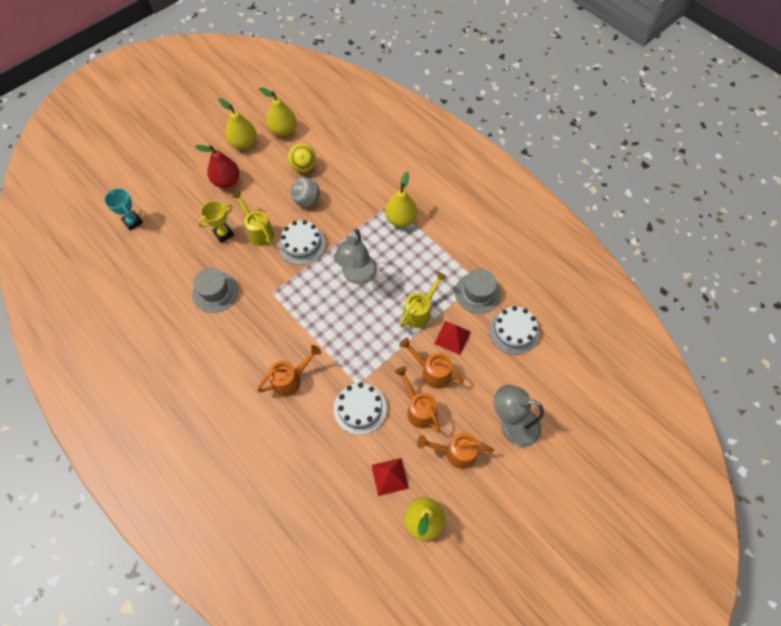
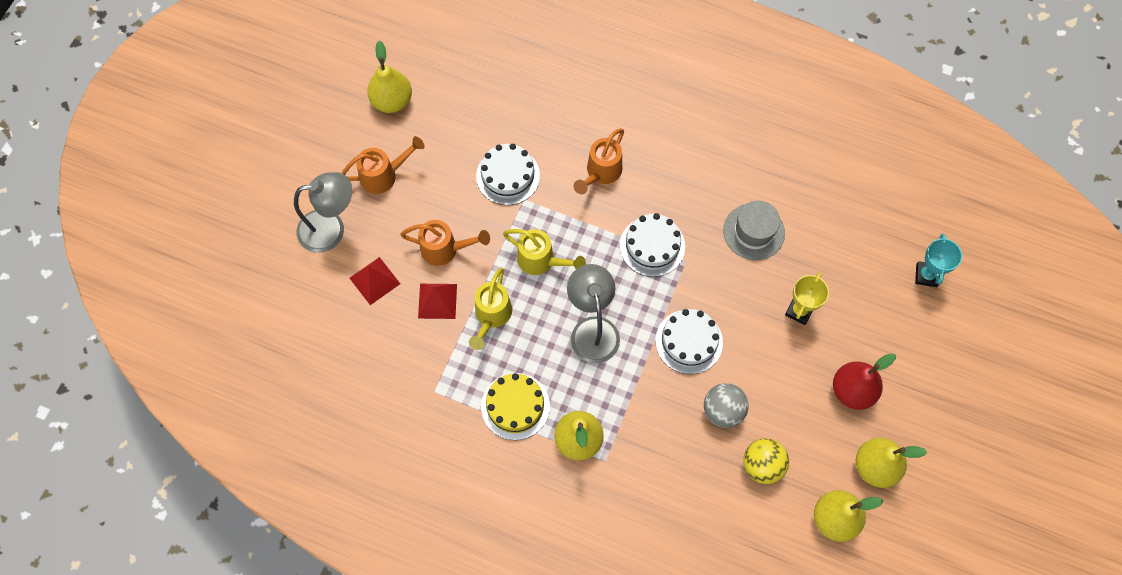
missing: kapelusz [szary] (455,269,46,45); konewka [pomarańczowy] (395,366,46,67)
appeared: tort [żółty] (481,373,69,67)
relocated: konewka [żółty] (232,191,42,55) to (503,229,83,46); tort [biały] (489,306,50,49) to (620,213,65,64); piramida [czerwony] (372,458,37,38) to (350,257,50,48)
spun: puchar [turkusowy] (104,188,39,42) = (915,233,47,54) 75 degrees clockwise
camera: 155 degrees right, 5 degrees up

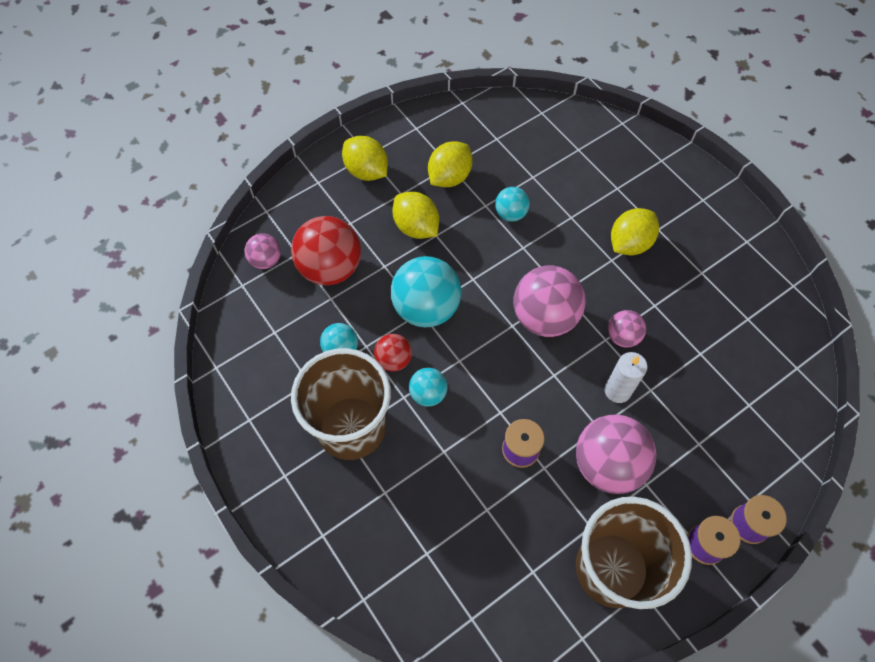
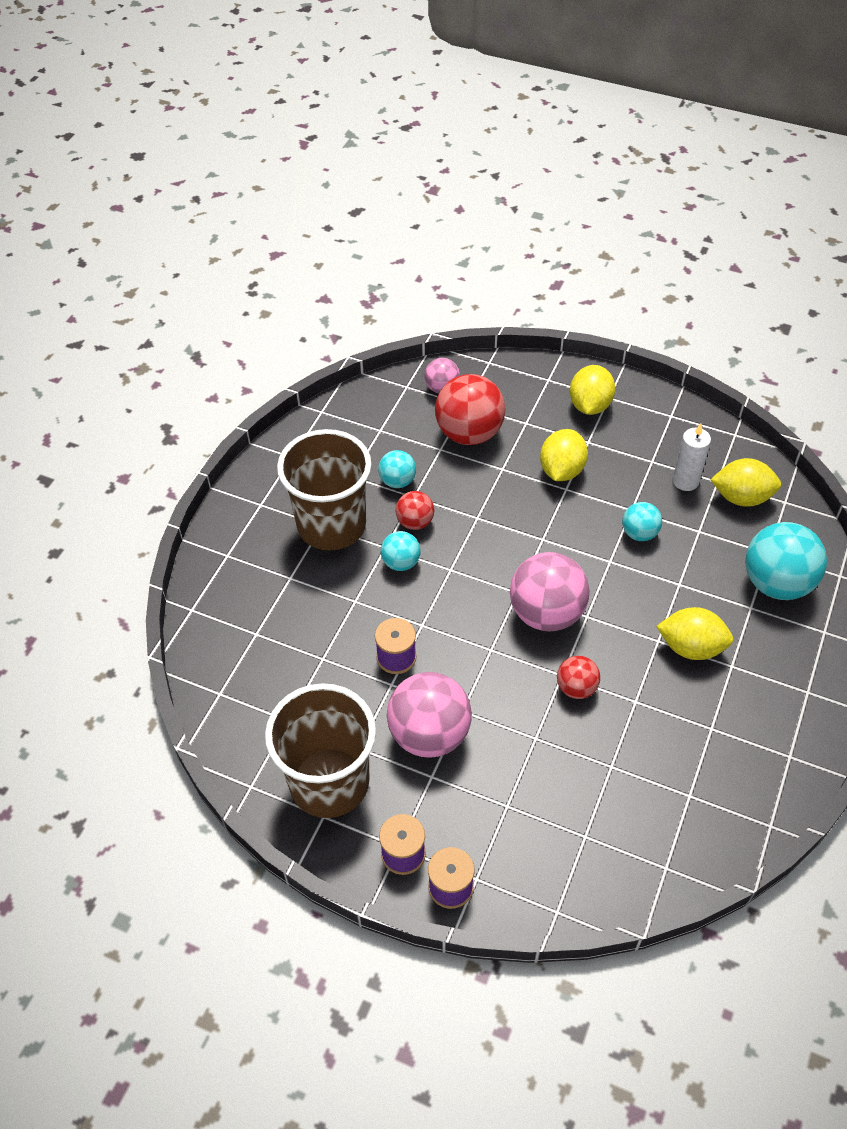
relocated: cytryna [żółty] (428,141,44,46) to (710,458,71,49); piłka [turkusowy] (391,256,71,71) to (745,522,82,78); świeca [biały] (605,352,42,51) to (673,423,38,68)
colour: piłka [różowy] (608,310,38,38) to piłka [czerwony] (557,656,43,43)
camera: 60 degrees right, 10 degrees down

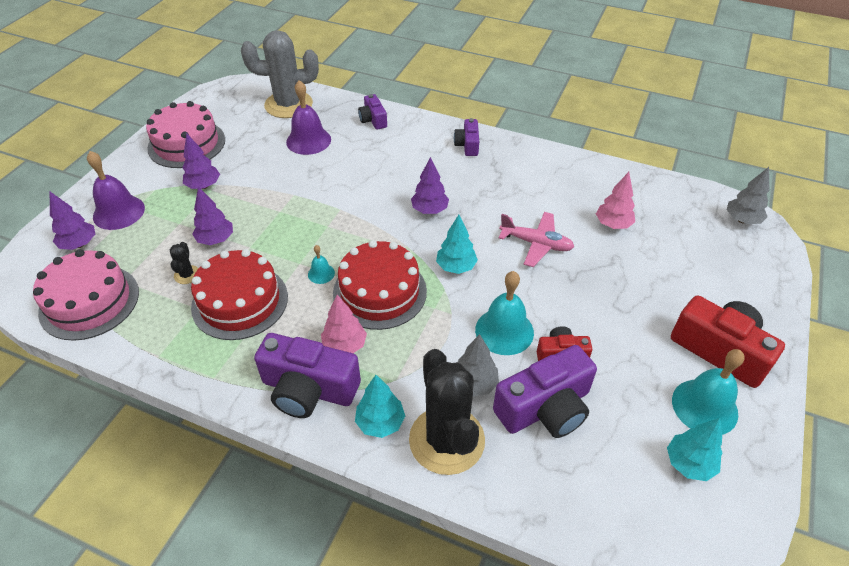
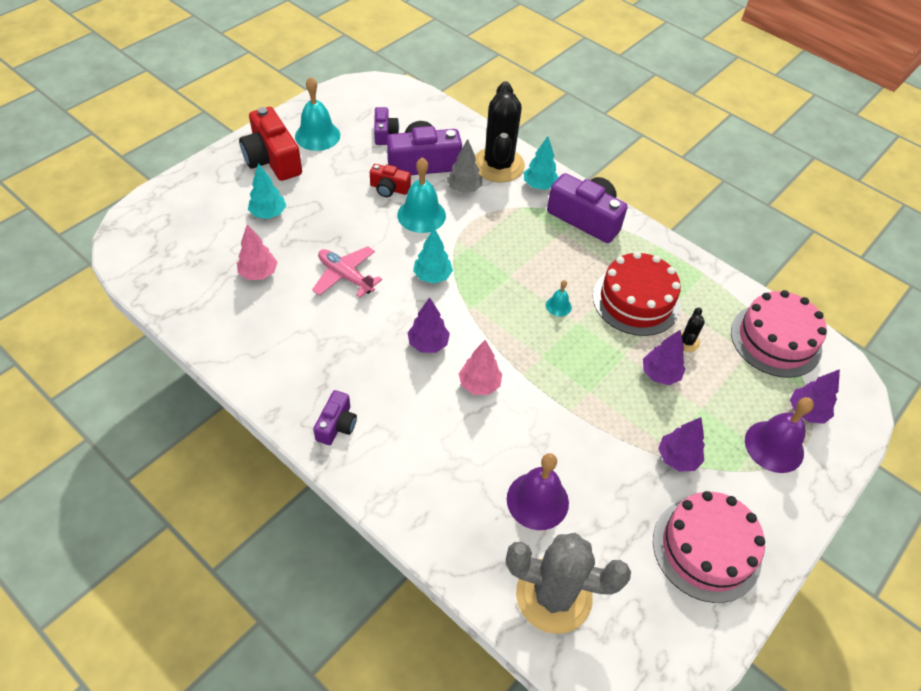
missing: drzewko [szary] (727,167,43,57); tort [czerwony] (333,240,94,90)
relocated: aparat fotograficzny [fioletowy] (358,94,29,36) to (374,107,25,38); drzewko [różowy] (321,295,46,58) to (459,340,43,55); drzewko [turkusowy] (667,418,55,63) to (248,163,38,56)
camera: 165 degrees left, 5 degrees up

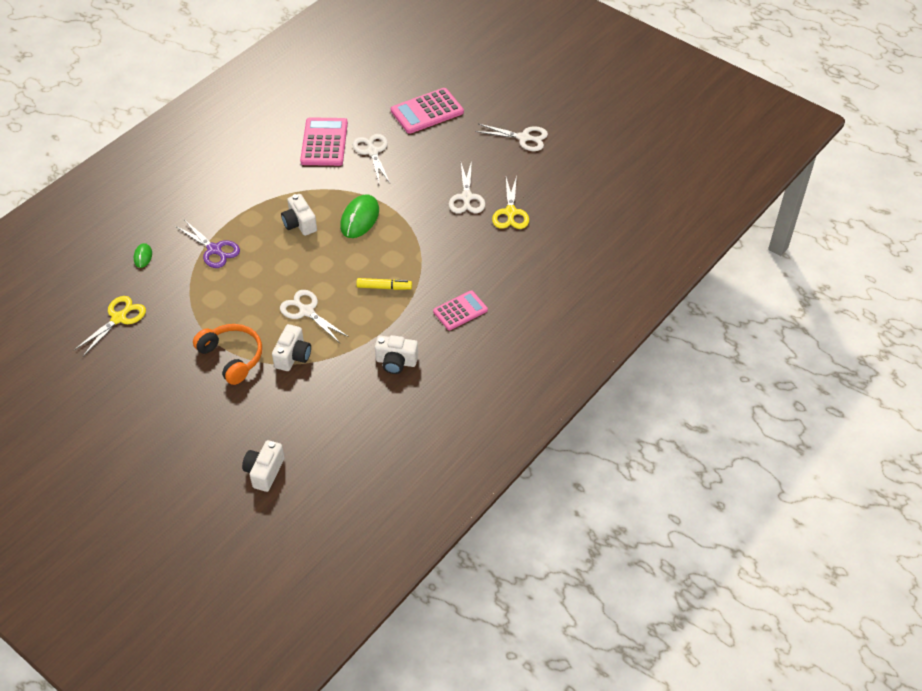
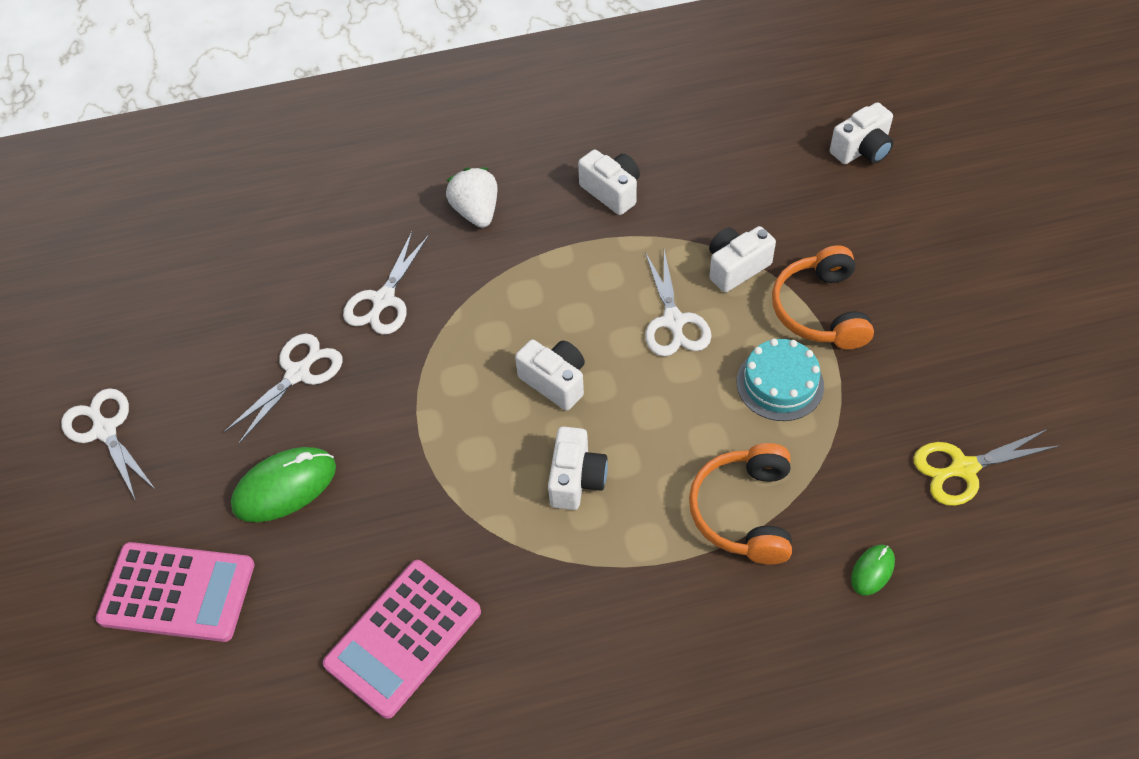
missing: nożyczki [żółty] (492,176,37,53); flamaster [żółty] (356,278,56,12)
appeared: tort [turkusowy] (737,339,87,82); aparat fotograficzny [biały] (515,340,70,71)
relocated: nożyczki [biały] (353,134,37,49) to (343,232,86,103); myszka [zielony] (340,194,39,44) to (231,447,105,75)
exchanged: nożyczki [fioletowy] (175,220,65,48) to słuchawki [pomarańczowy] (689,443,103,121); kalkulator [różowy] (433,290,55,40) to truskawka [biały] (446,167,52,61)
camera: 140 degrees left, 5 degrees up

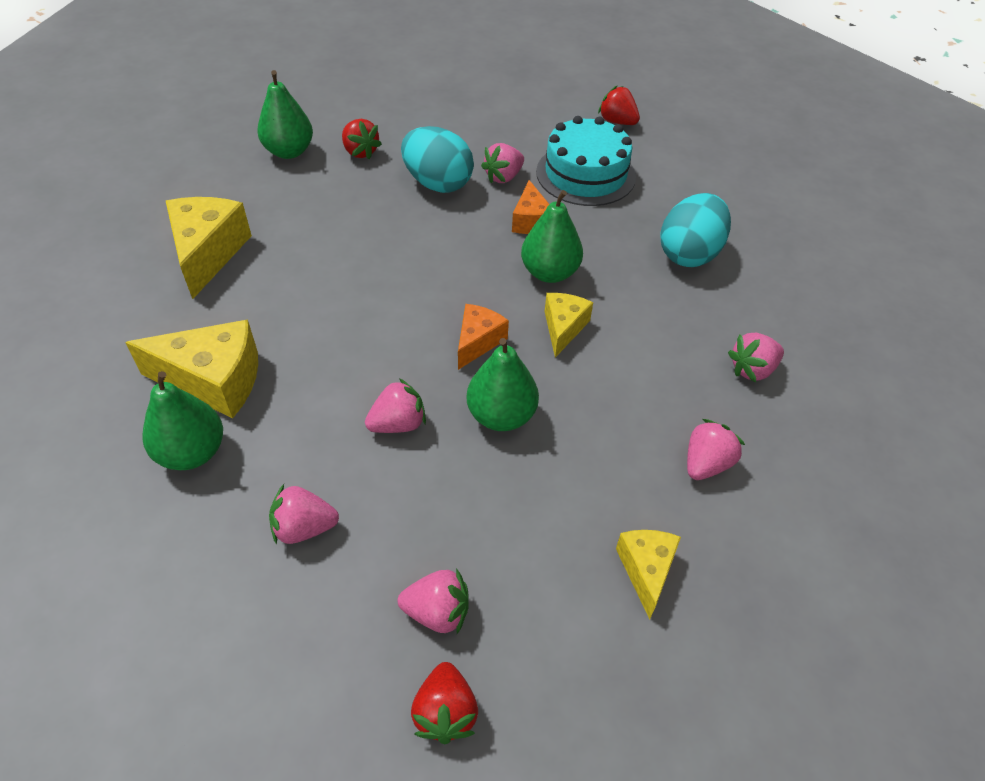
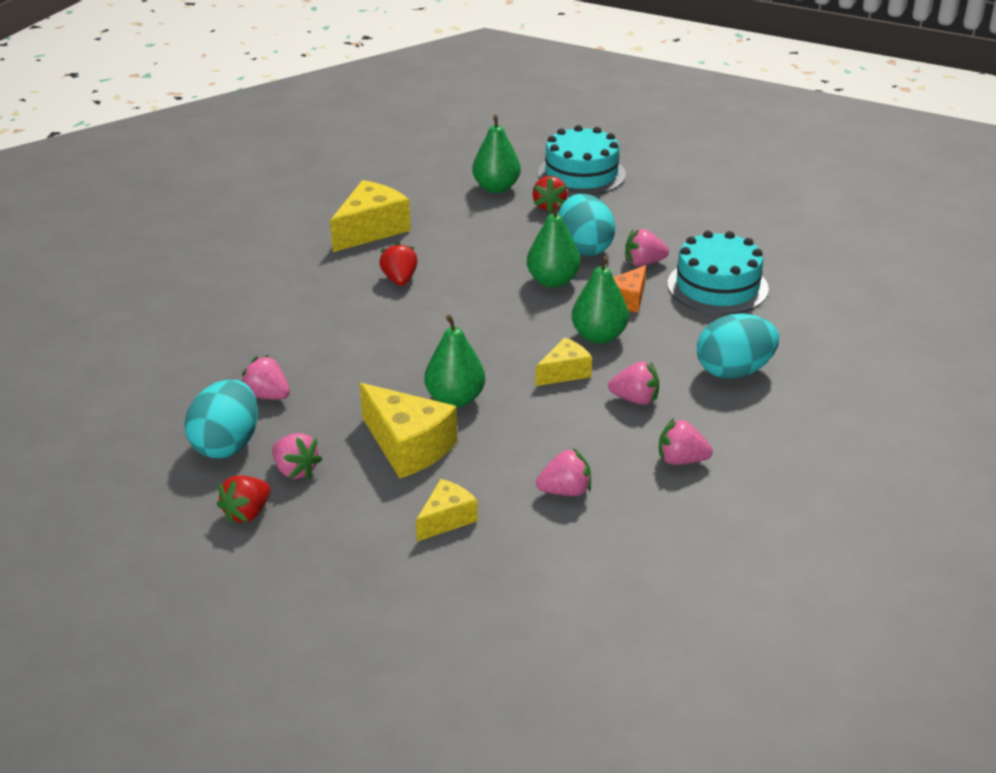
missing: ser [pomarańczowy] (458,304,51,66)
appeared: tort [turkusowy] (538,125,88,70); jajko [turkusowy] (184,379,74,79)
relocated: truskawka [czerwony] (598,85,42,40) to (379,242,39,44); ser [żółty] (125,319,133,99) to (360,383,97,95); gruszka [zielony] (142,371,81,99) to (527,202,53,86); truskawka [różowy] (365,378,61,55) to (608,361,51,44)
camera: 40 degrees right, 15 degrees down

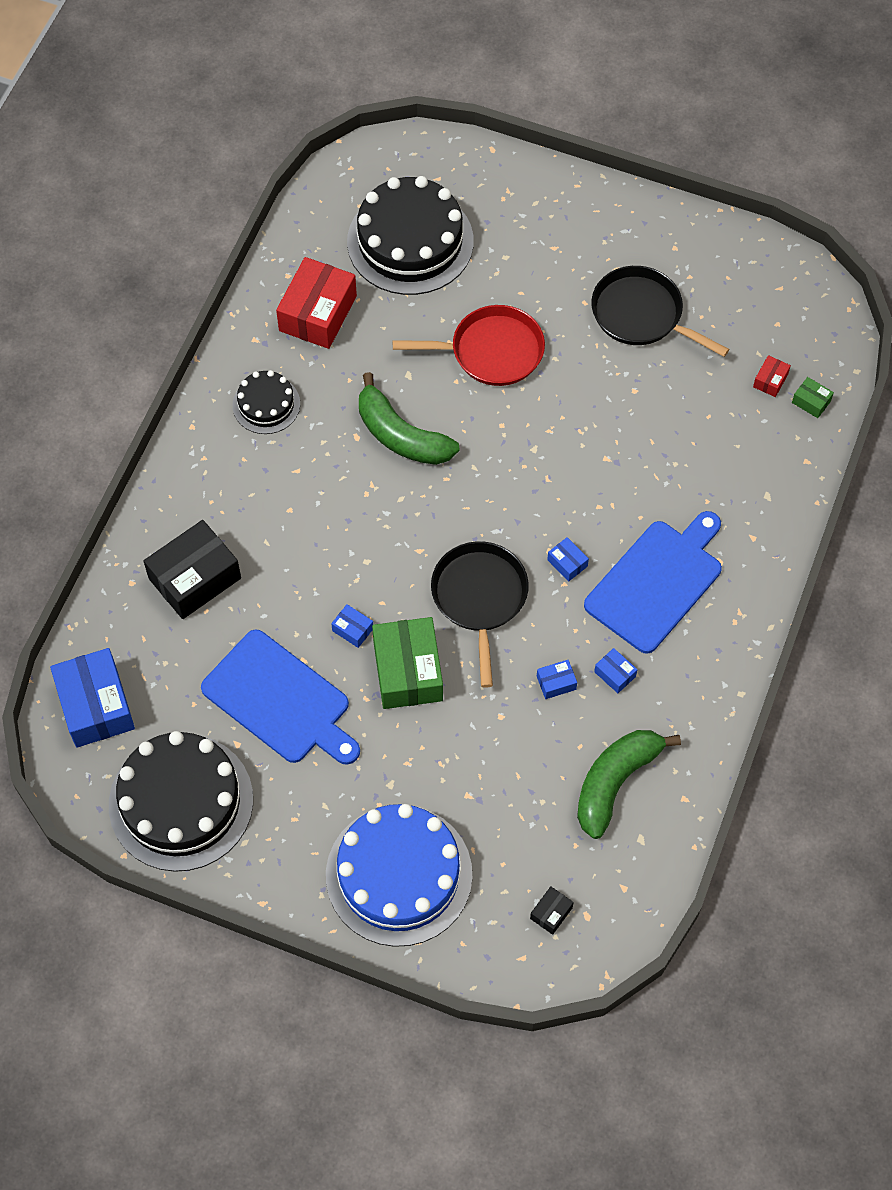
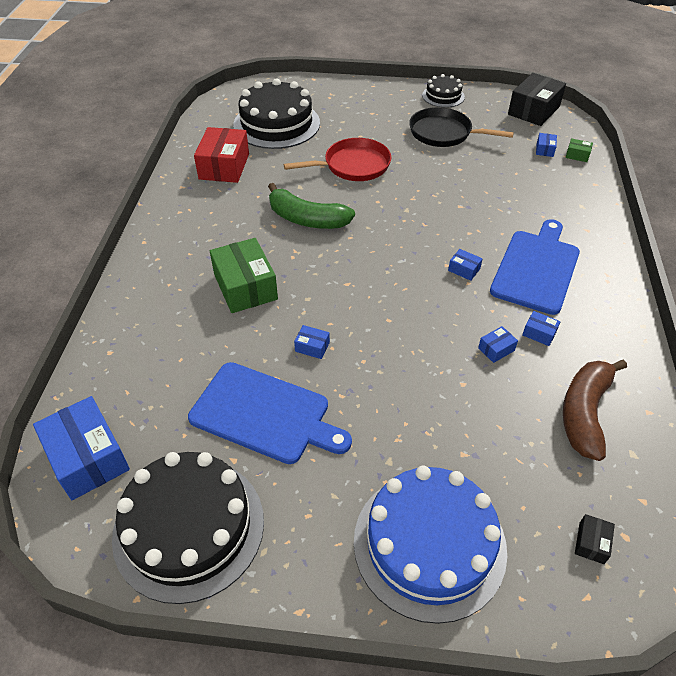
missing: patelnia [czarny] (431,541,98,147)
relocated: tort [czarny] (233,370,67,64) to (422,74,43,34); pudełko [czarny] (144,520,97,99) to (508,73,58,53); pudełko [zielony] (372,617,71,92) to (210,238,68,75)
colour: pudełko [czerwony] (753,355,38,42) to pudełko [niebieski] (536,133,21,24); banan [zielony] (577,730,104,109) to banan [brązowy] (563,359,64,102)
camera: 15 degrees left, 15 degrees down

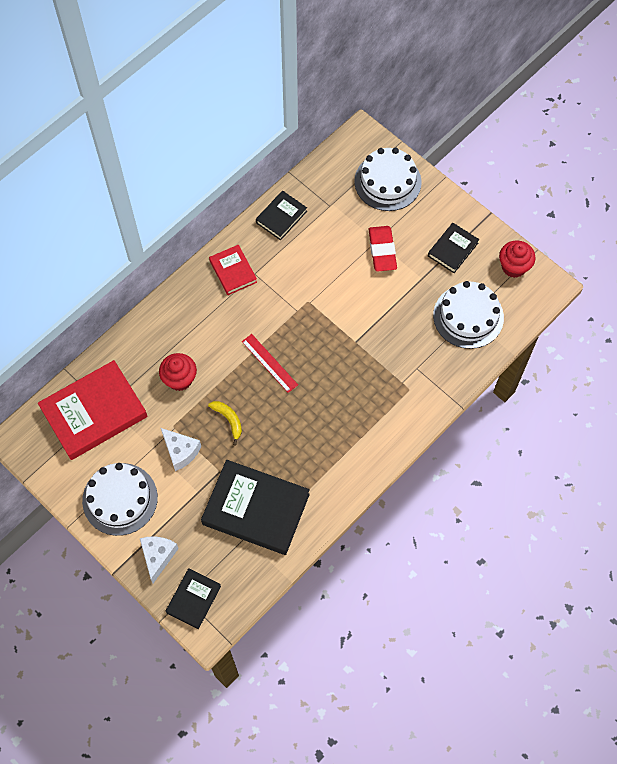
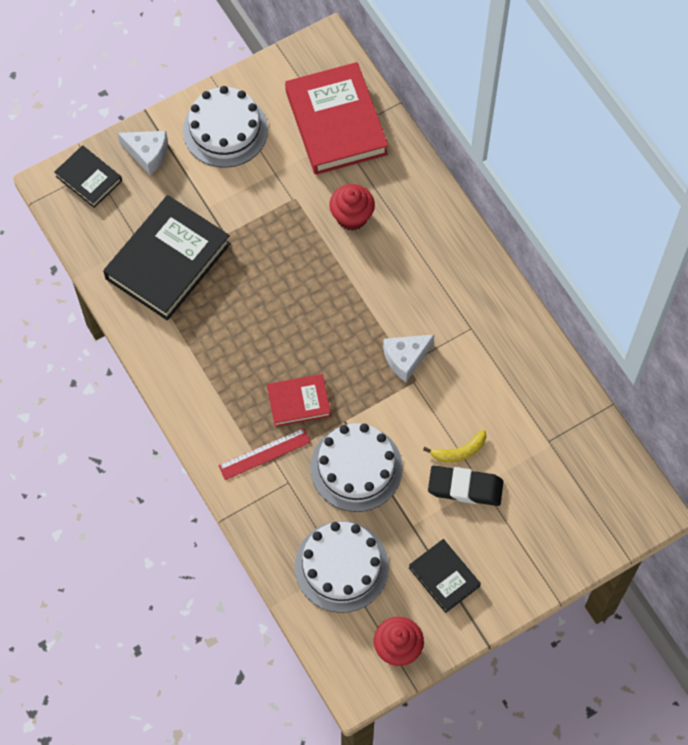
missing: książka [czarny] (256,191,51,49)
relocated: tort [biały] (354,147,67,64) to (310,423,93,89); książka [czerwony] (209,245,48,50) to (267,374,64,53); linijka [czerwony] (242,334,56,59) to (218,428,93,52); banan [żółty] (208,401,34,44) to (423,430,64,32); ser [biały] (161,428,40,43) to (383,334,52,48)
colour: gumka do mazania [czerwony] (368,226,29,45) to gumka do mazania [czarny] (428,466,75,40)
camera: 105 degrees right, 0 degrees up

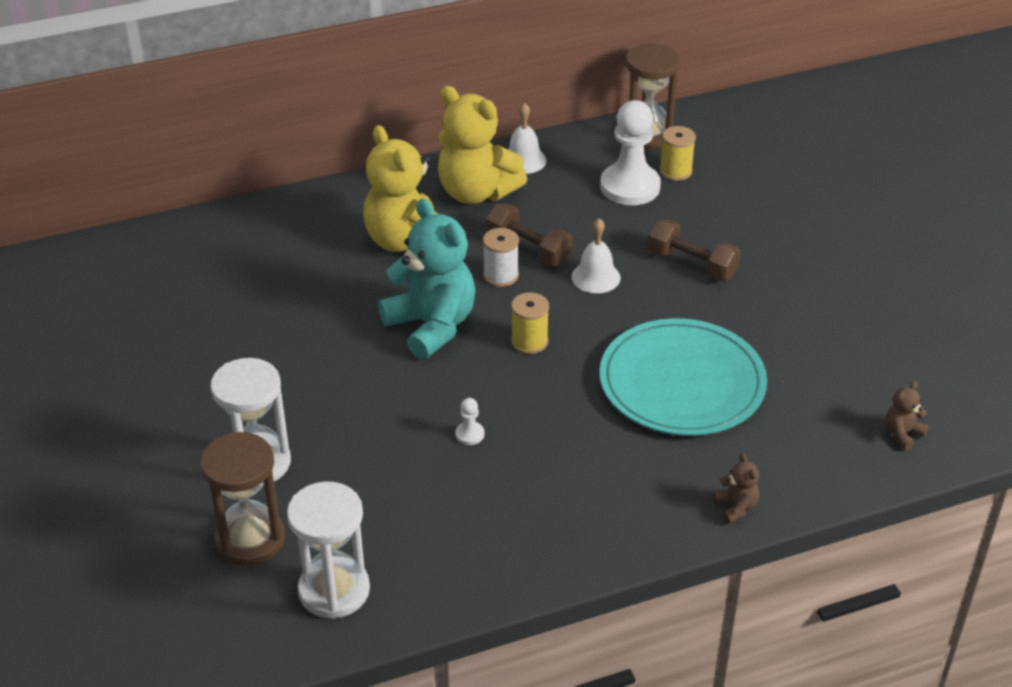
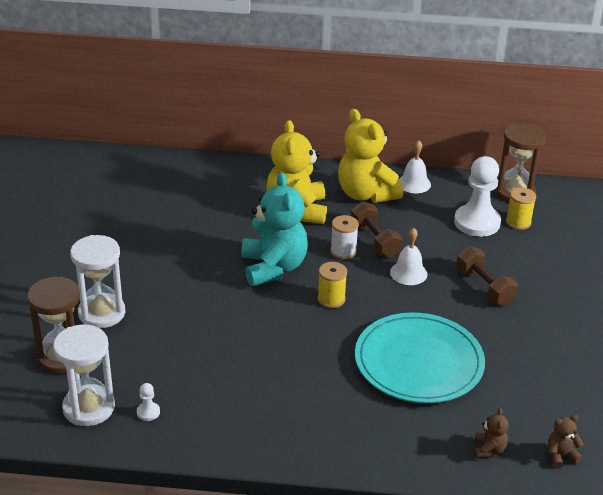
relocated: pionek [biały] (455,398,29,47) to (137,383,23,38); miś [brązowy] (713,453,46,71) to (474,408,35,50)
camera: 25 degrees right, 5 degrees down

